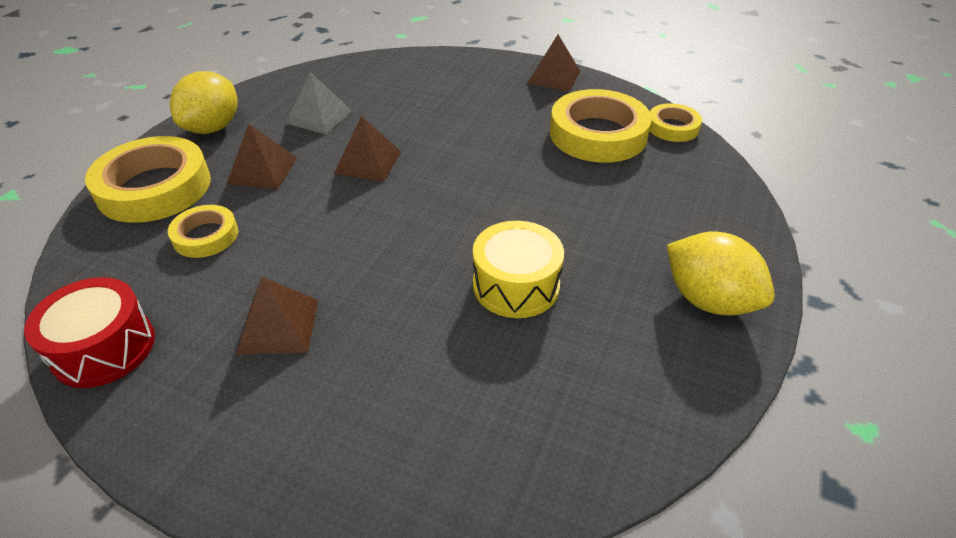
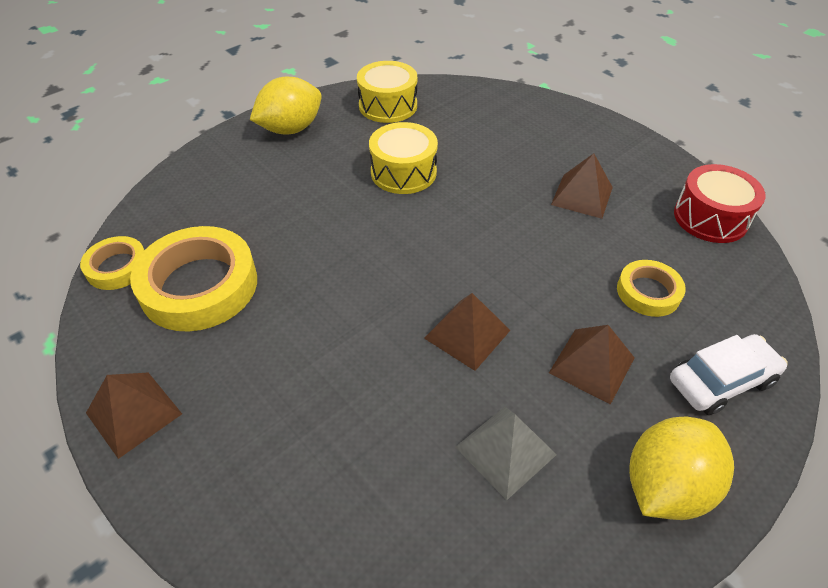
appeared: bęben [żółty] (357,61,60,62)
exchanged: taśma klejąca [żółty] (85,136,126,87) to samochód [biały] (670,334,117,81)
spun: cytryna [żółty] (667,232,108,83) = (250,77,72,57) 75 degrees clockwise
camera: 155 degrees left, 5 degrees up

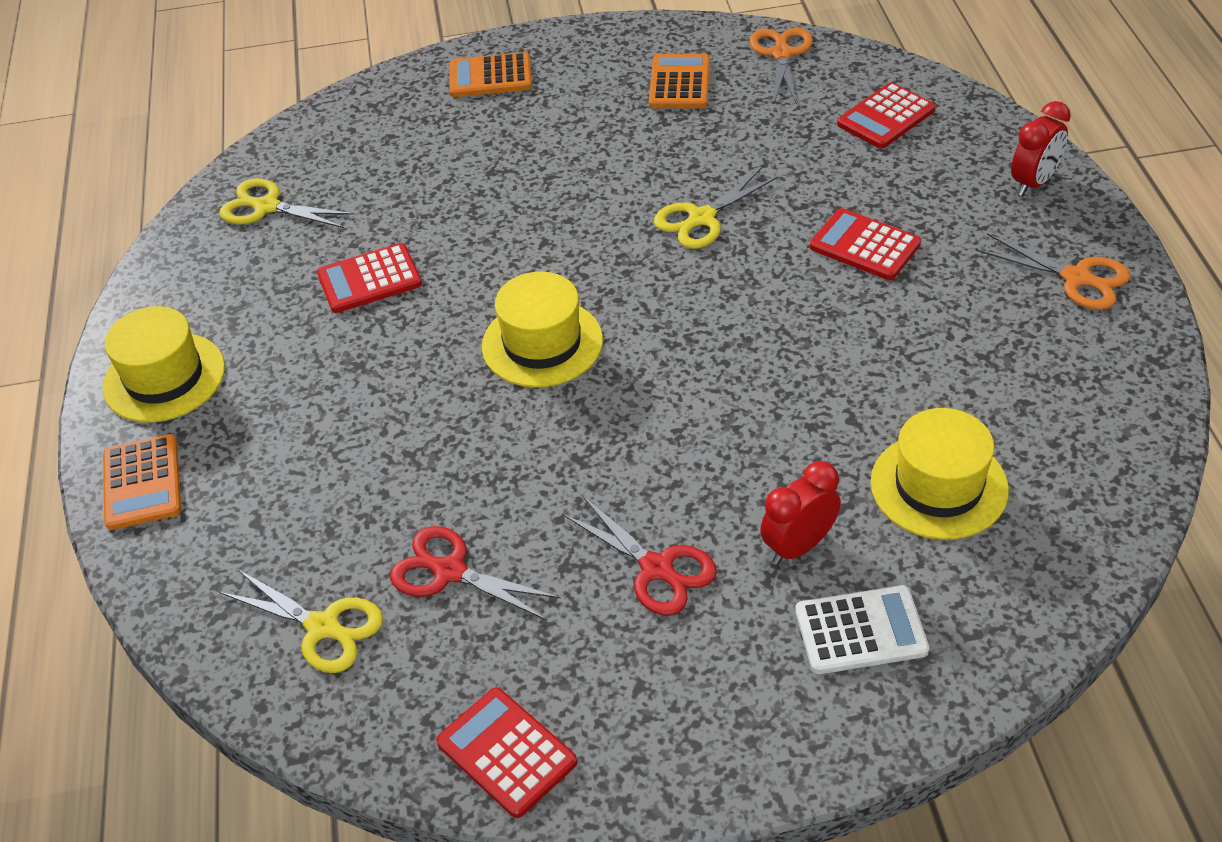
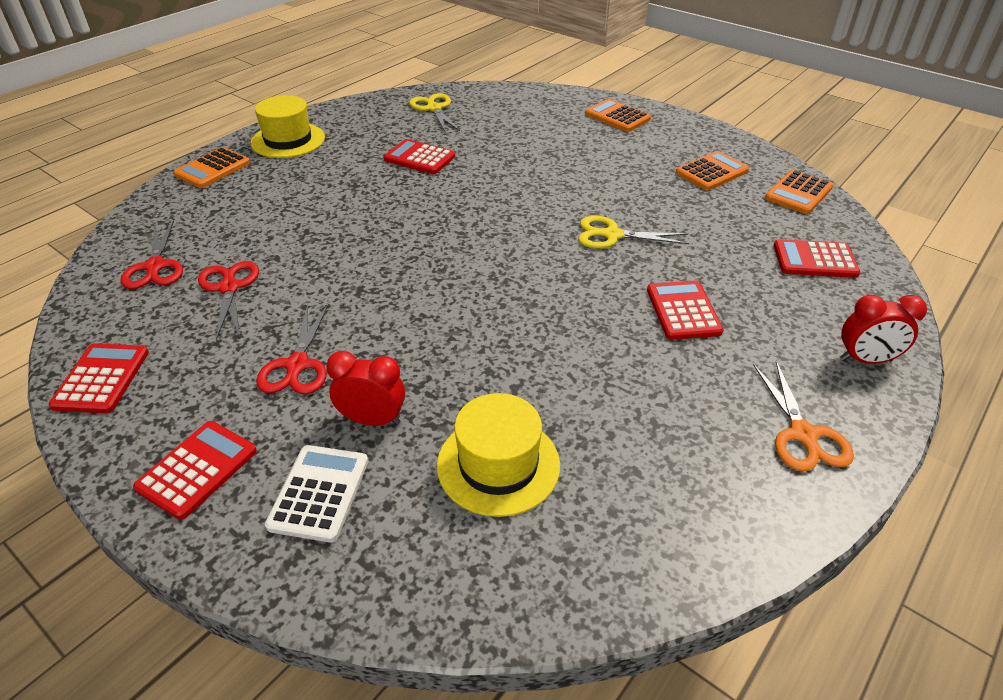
missing: kapelusz [żółty] (482,272,121,115)
appeared: kalkulator [czerwony] (133,421,124,99)
exchanged: nożyczki [pomarańczowy] (750,28,63,76) to kalkulator [pomarańczowy] (765,170,69,44)
colour: nożyczki [żółty] (219,569,164,104) to nożyczki [czerwony] (121,220,62,69)
spun: kalkulator [biały] (795,585,134,89) = (265,445,103,98) 120 degrees counterclockwise
camera: 45 degrees right, 5 degrees down

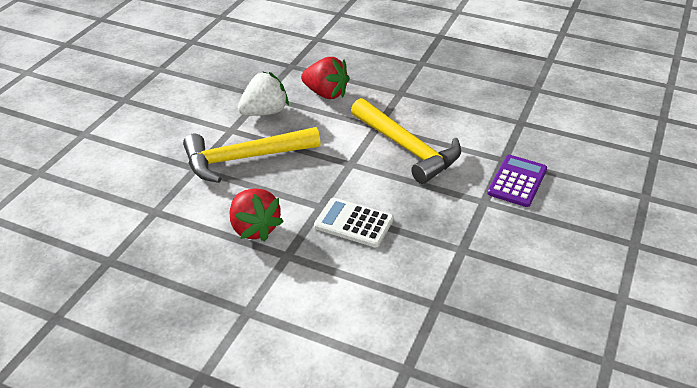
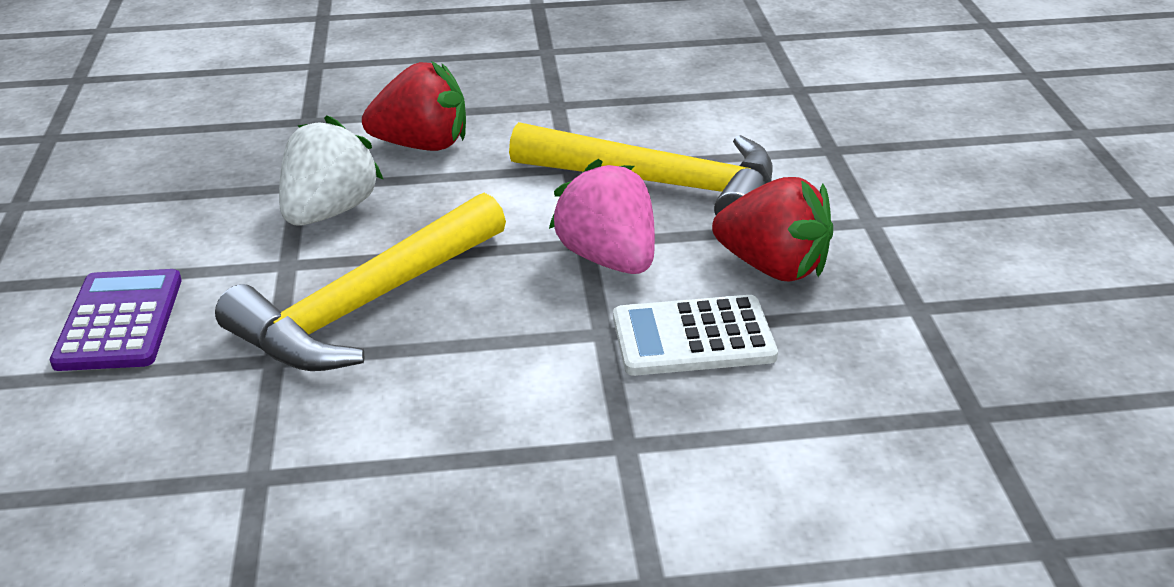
appeared: truskawka [różowy] (549,159,106,115)
relocated: kalkulator [fioletowy] (487,155,60,52) to (50,269,132,102); truskawka [czerwony] (230,188,54,54) to (712,177,121,105)
camera: 30 degrees left, 5 degrees down

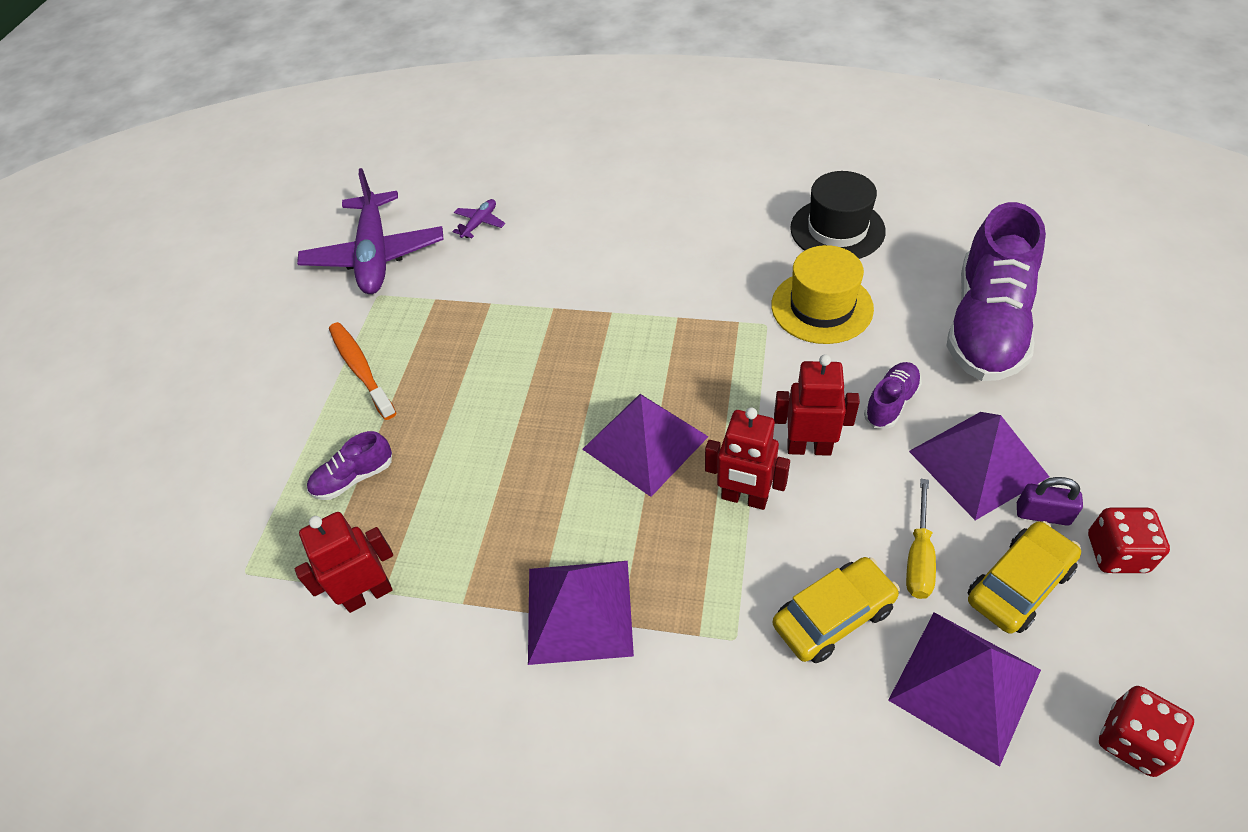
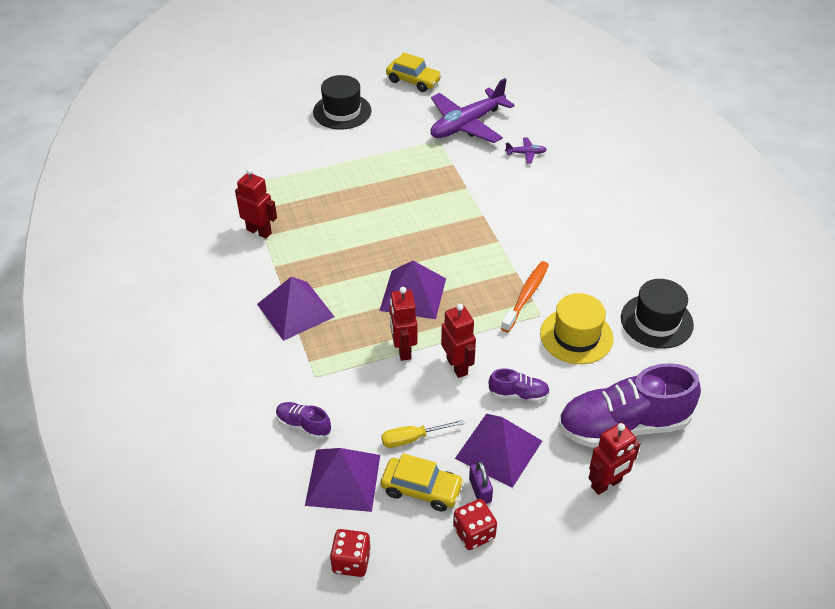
appeared: kapelusz [czarny] (313,75,58,55); robot [czerwony] (589,423,51,72)
relocated: szczoteczka do zębów [pomarańczowy] (329,322,67,98) to (501,261,48,71); but [fioletowy] (307,431,85,69) to (276,402,55,37); samochód [żółty] (773,557,127,106) to (386,52,56,40)
camera: 55 degrees right, 5 degrees down

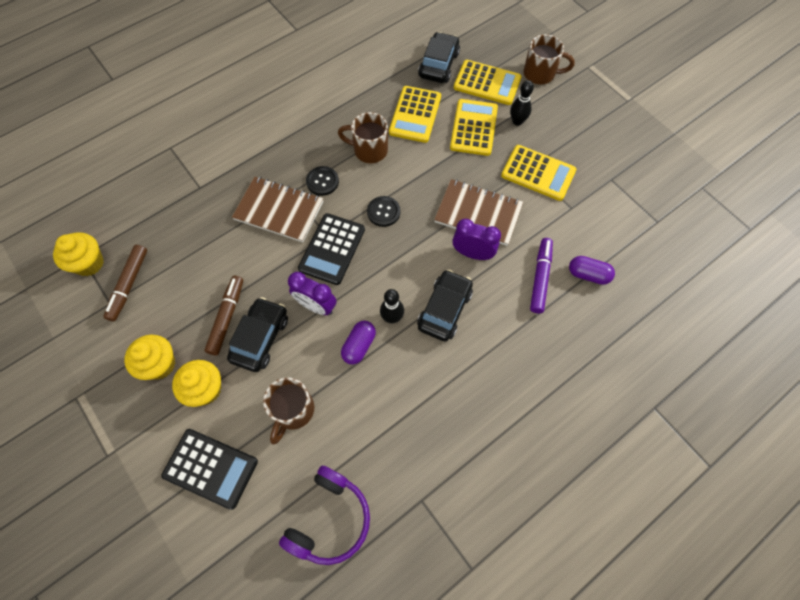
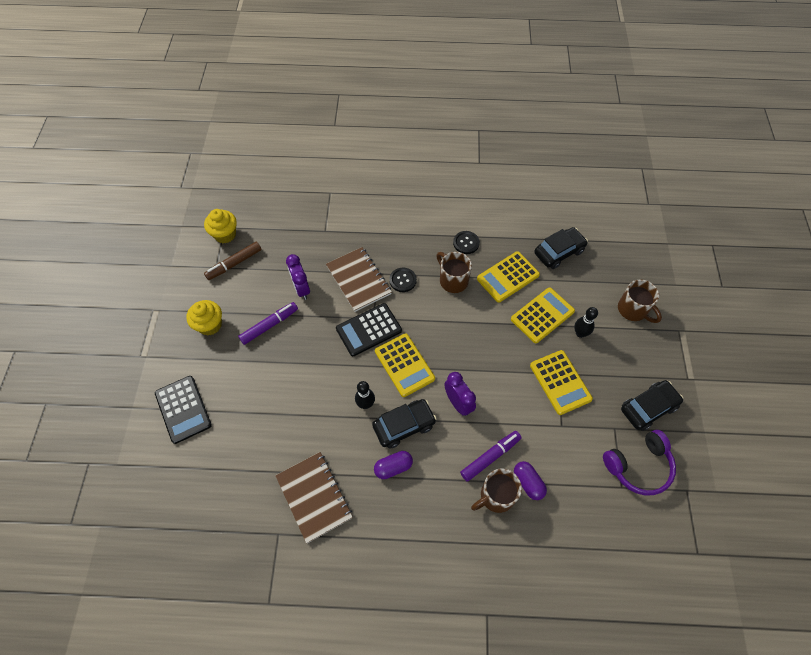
missing: muffinka [żółty] (172,360,49,47)
relocated: kalkulator [żółty] (454,60,68,45) to (375,333,60,64); zeszyt [brązowy] (434,179,89,67) to (275,452,78,91); guzik [czarny] (367,196,33,31) to (453,231,27,23); budzik [fioletowy] (288,272,49,43) to (286,254,24,46); samochód [czarny] (227,297,61,75) to (621,380,62,51); kapsułka [fioletowy] (341,321,35,44) to (374,451,39,28); kubek [brązowy] (263,378,51,67) to (471,469,51,44); słuchawki [fioletowy] (279,466,91,99) to (603,430,73,65)
colour: flamaster [brązowy] (205,276,38,79) to flamaster [fioletowy] (238,302,60,43)
camera: 40 degrees right, 5 degrees down

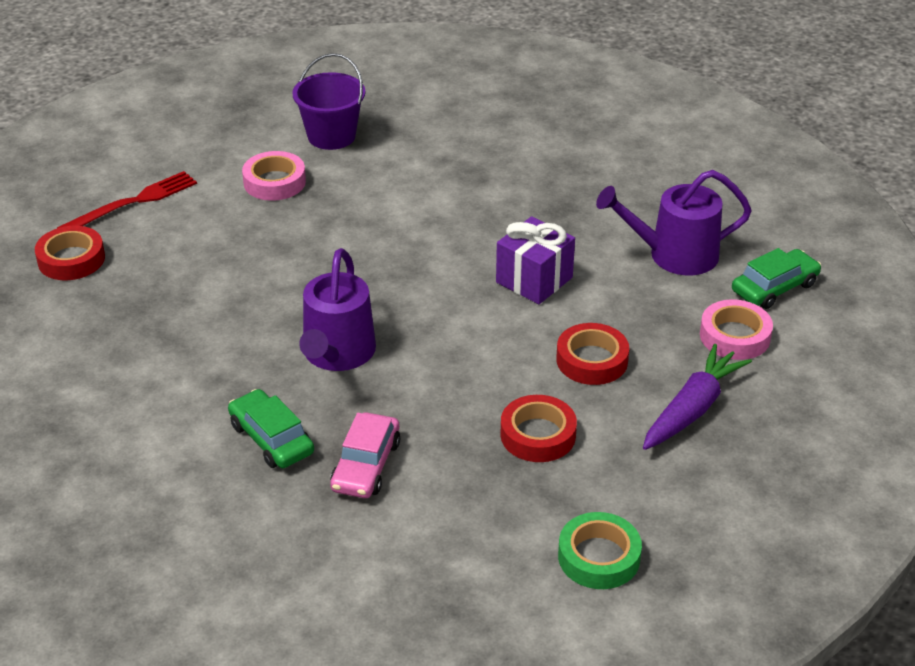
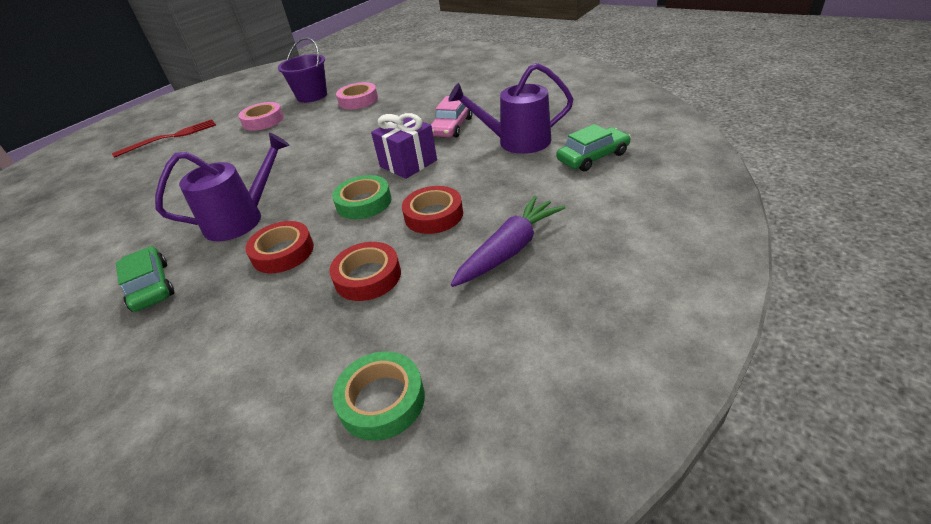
appeared: taśma klejąca [zielony] (332,175,59,44)
relocated: taśma klejąca [czerwony] (35,226,70,54) to (245,221,69,52); taśma klejąca [różowy] (700,299,73,61) to (336,82,42,27); samochód [różowy] (330,413,70,85) to (431,96,41,42)
spun: konewka [fioletowy] (299,248,77,123) = (155,133,135,108) 135 degrees counterclockwise
camera: 10 degrees right, 0 degrees up

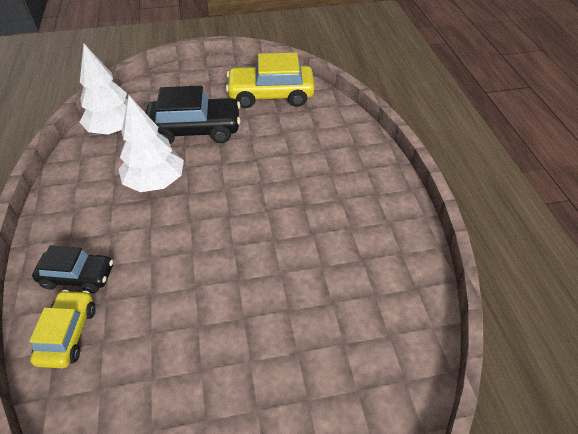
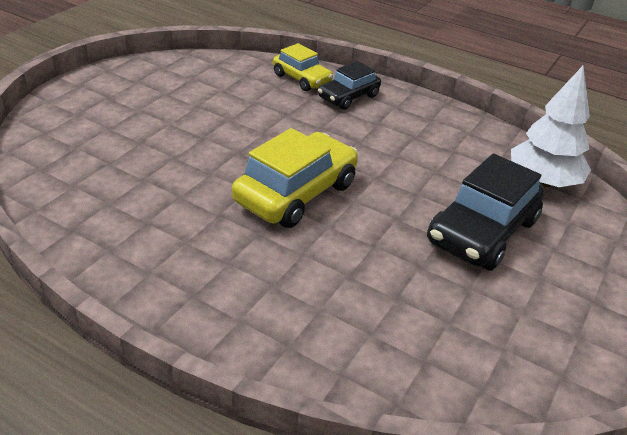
missing: drzewko [biały] (118,95,66,97)
relocated: samochód [żółty] (226,53,89,55) to (232,128,126,100)
camera: 130 degrees right, 10 degrees down

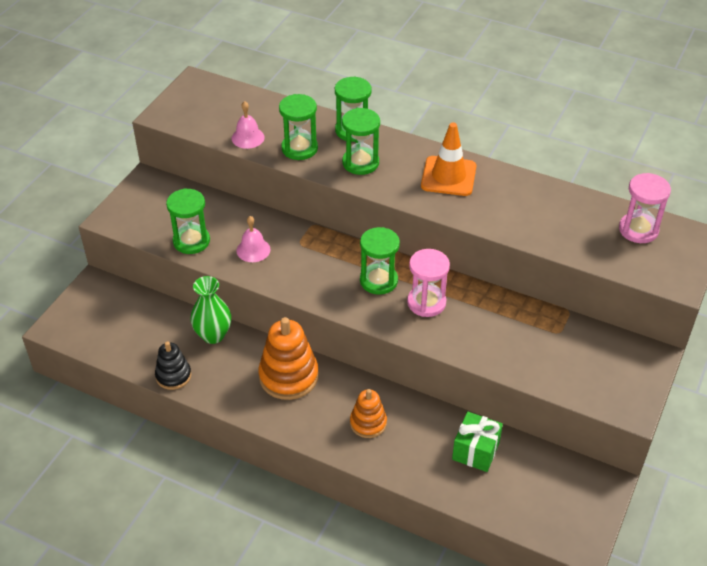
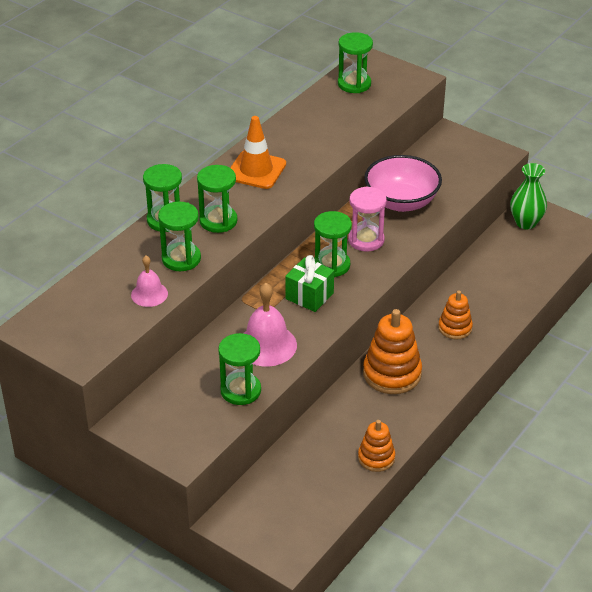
appeared: miska [różowy] (364,155,78,57)
relocated: wazon [zielony] (190,276,41,68) to (510,163,37,66); prezent [zielony] (452,412,51,60) to (285,255,49,57)
colour: klepsydra [różowy] (619,173,52,70) to klepsydra [zielony] (338,32,35,61); zabawka nakładanka [czarny] (155,341,36,49) to zabawka nakładanka [pomarańczowy] (358,420,37,52)
size: dzwonek [różowy] (236,216,35,46) = (243,283,54,83) x1.67
camera: 80 degrees left, 5 degrees down

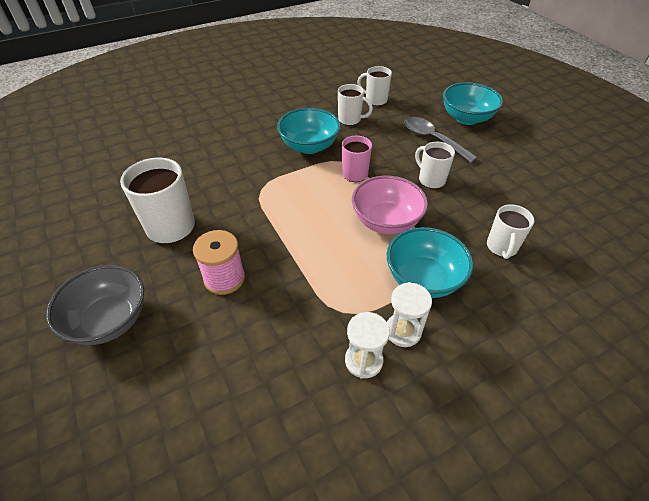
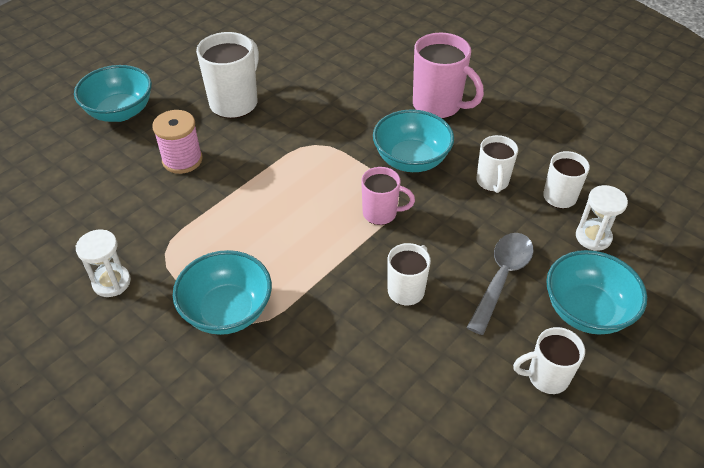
missing: miska [różowy] (352,176,76,58)
appeared: kubek [różowy] (413,33,71,86)
relocated: kubek [biały] (487,204,47,55) to (513,327,72,67); klepsydra [biały] (387,282,45,65) to (576,185,52,66)
colour: miska [szary] (46,265,98,80) to miska [turkusowy] (74,65,78,57)
camera: 70 degrees right, 0 degrees up

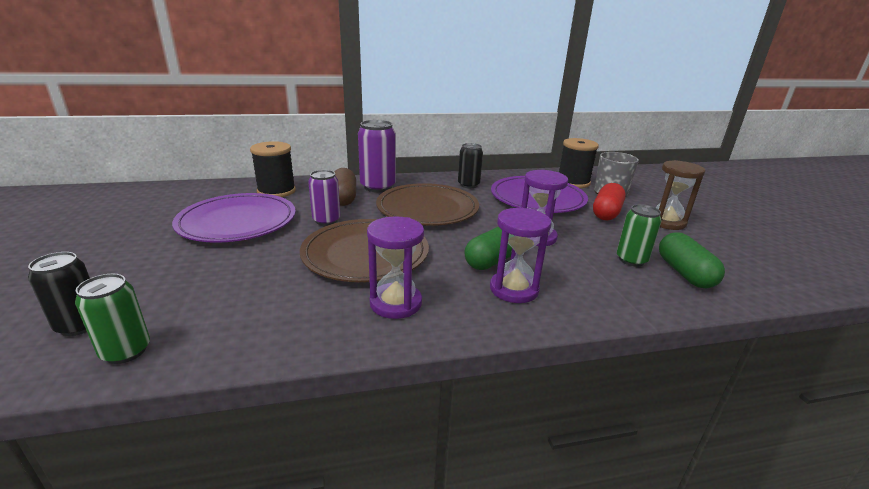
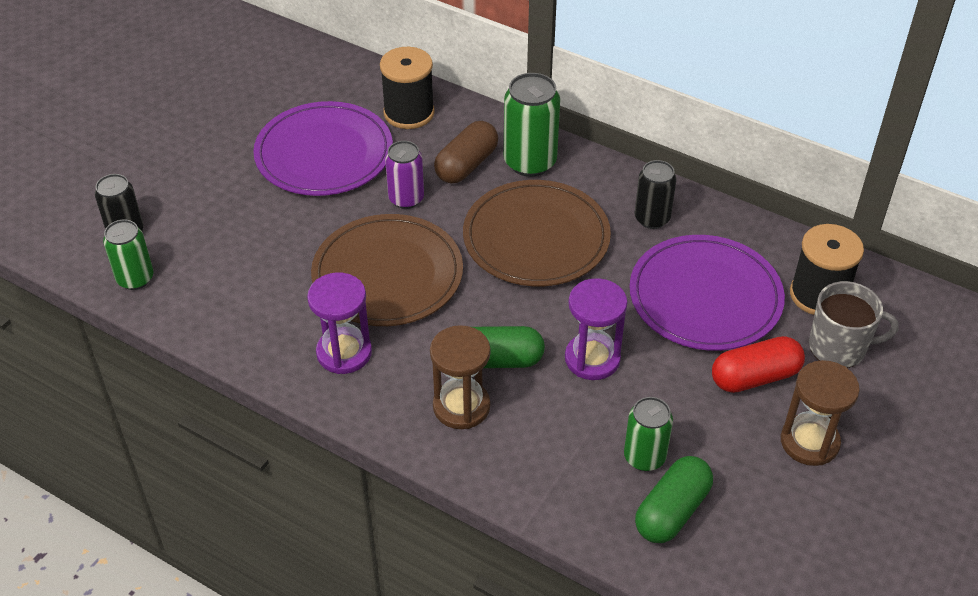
colour: puszka [fioletowy] (358,120,38,72) to puszka [zielony] (504,73,56,104); klepsydra [fioletowy] (490,207,62,96) to klepsydra [brązowy] (430,325,60,104)
camera: 45 degrees right, 20 degrees up

